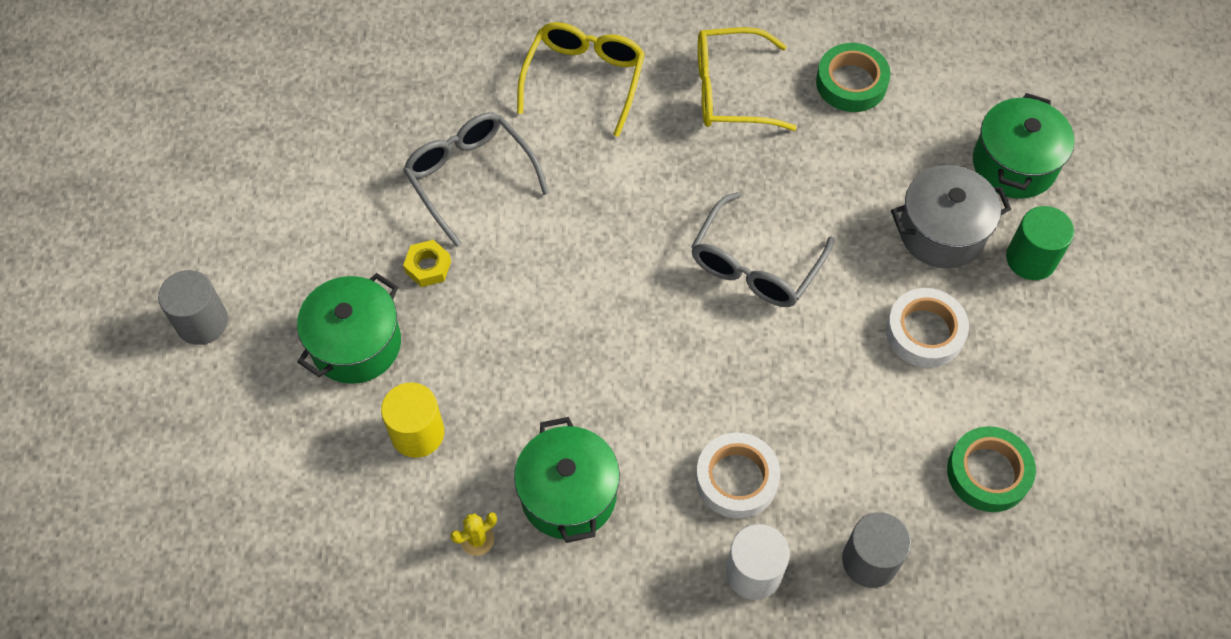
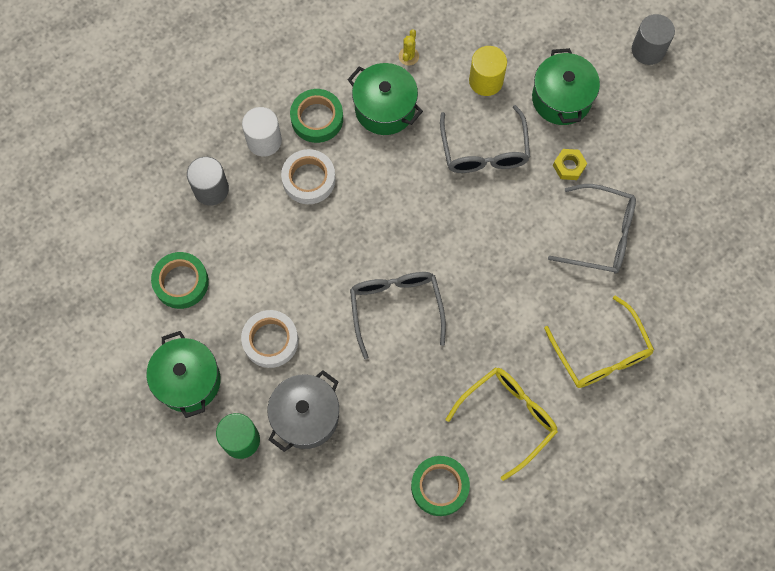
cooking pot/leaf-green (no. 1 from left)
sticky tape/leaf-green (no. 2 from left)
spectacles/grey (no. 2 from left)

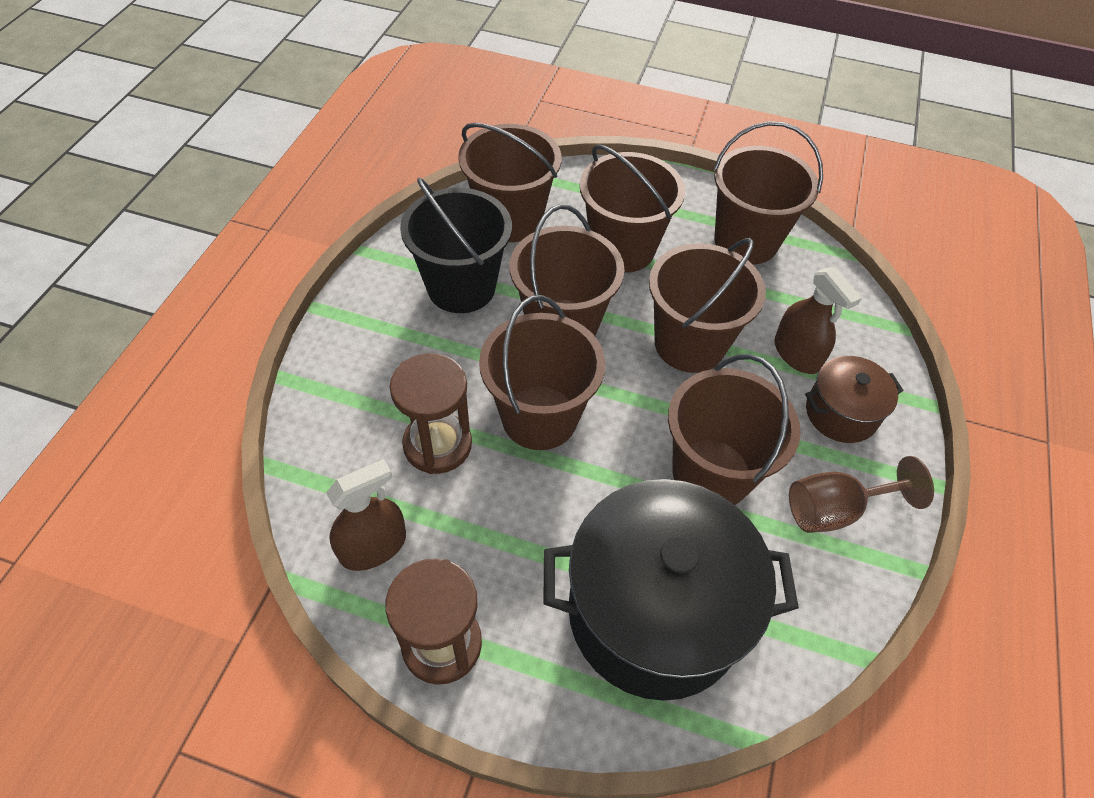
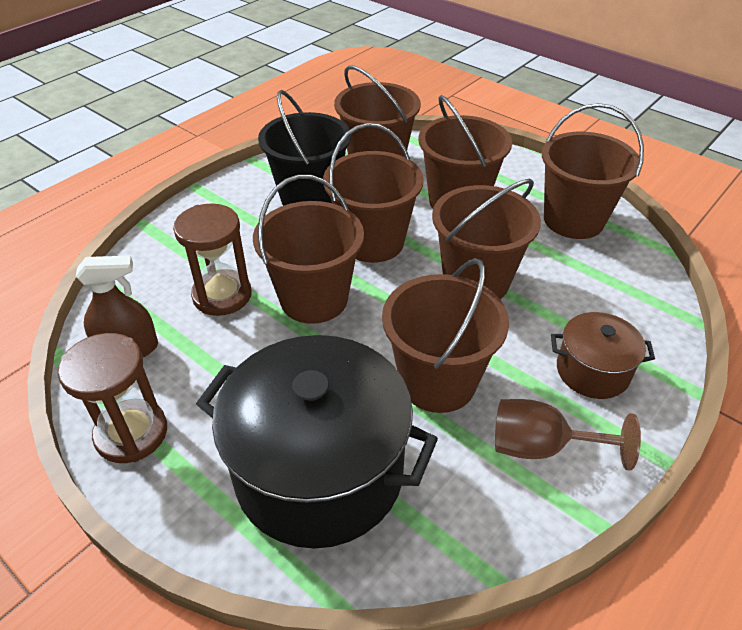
spray cleaner/dark brown (no. 2 from left in the first image)

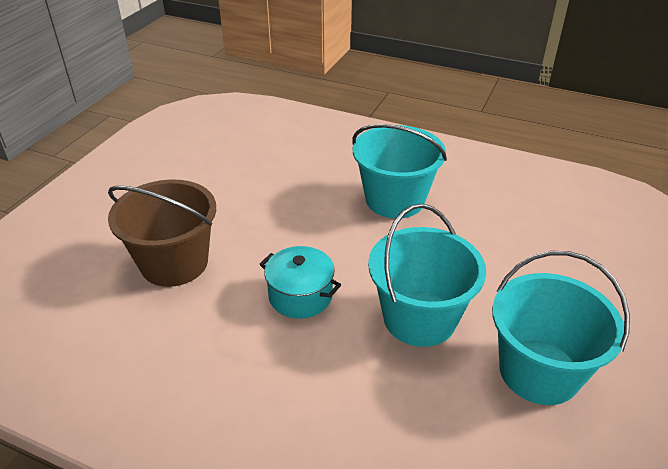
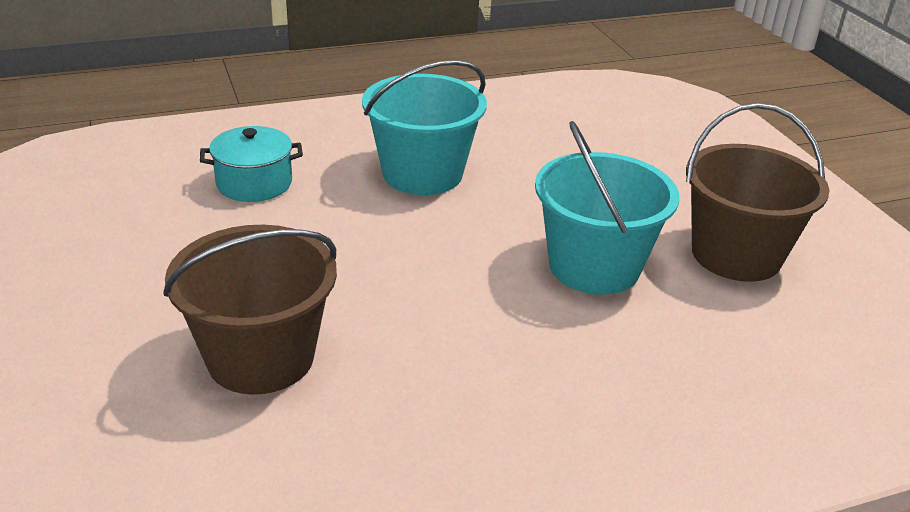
cooking pot/teal
sand bucket/dark brown (no. 2 from left)

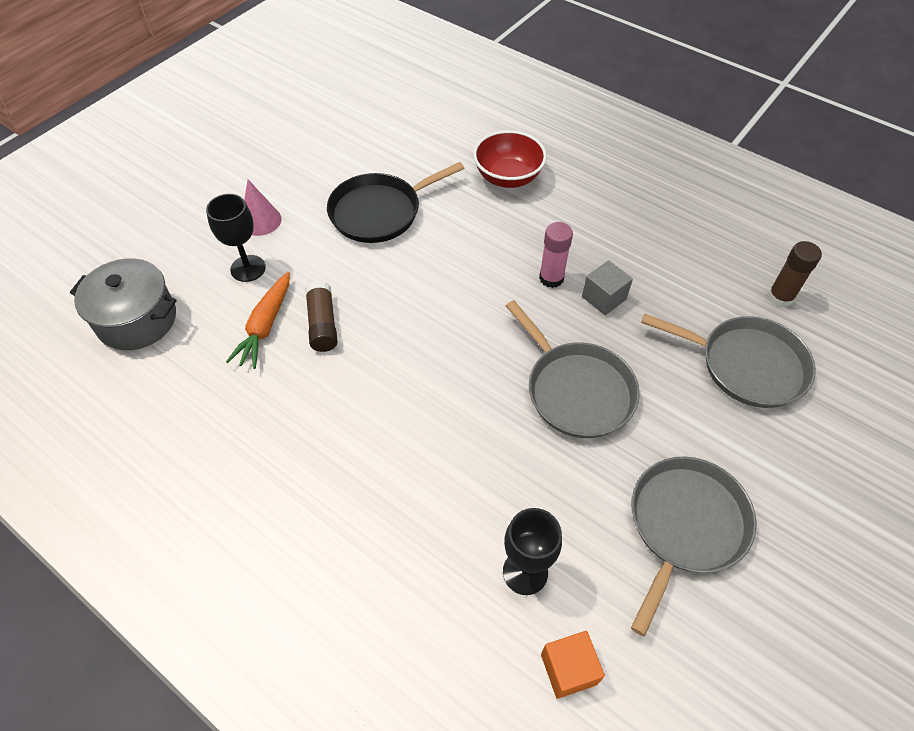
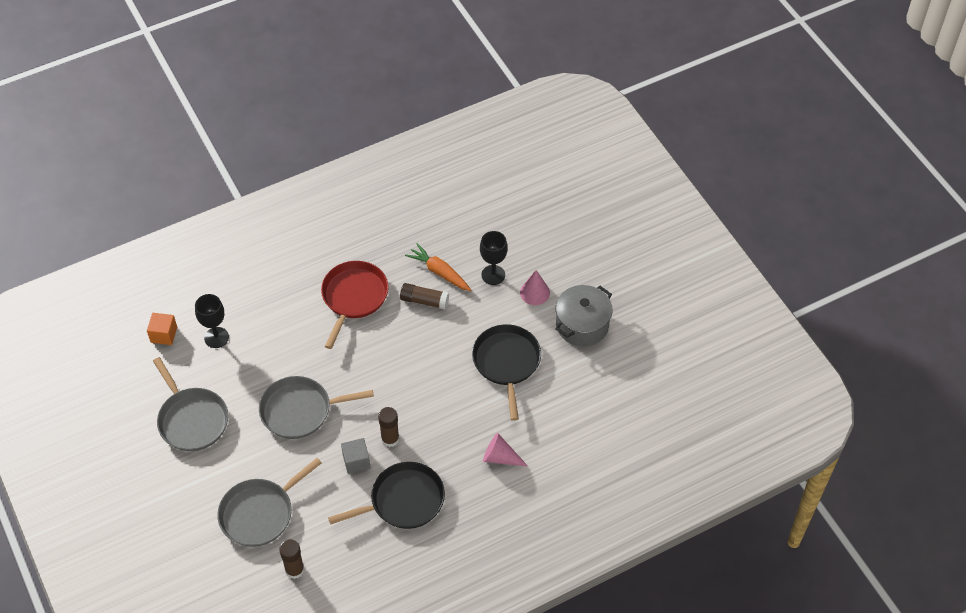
cone shape/pink (no. 1 from left)
glue stick/dark brown (no. 2 from left)
cooking pot/grey
frying pan/crimson
frying pan/black (no. 1 from left)

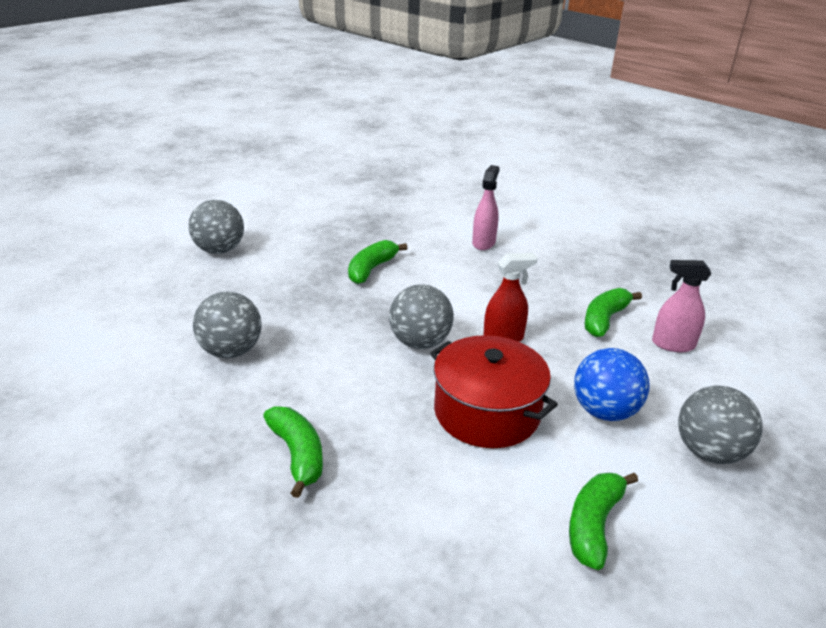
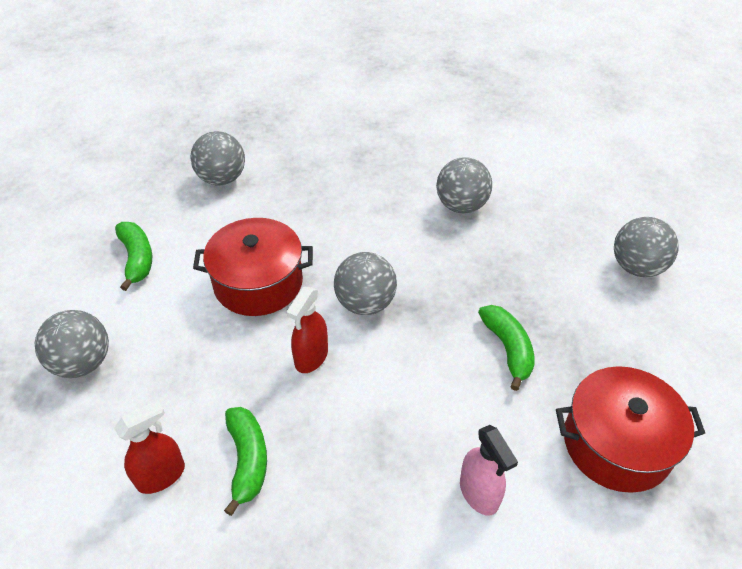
spray cleaner/crimson (no. 1 from left)
ball/royal blue
banana fruit/leaf-green (no. 1 from left in the first image)
ball/grey (no. 2 from left)
cooking pot/crimson (no. 2 from left)

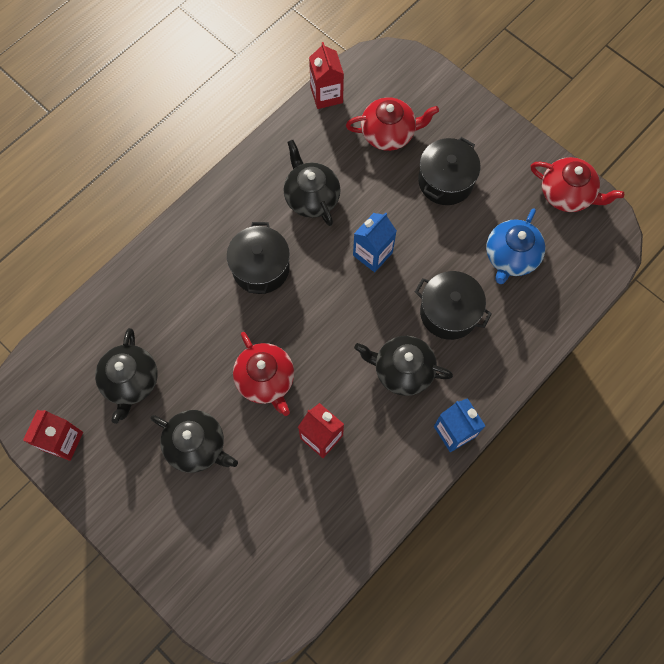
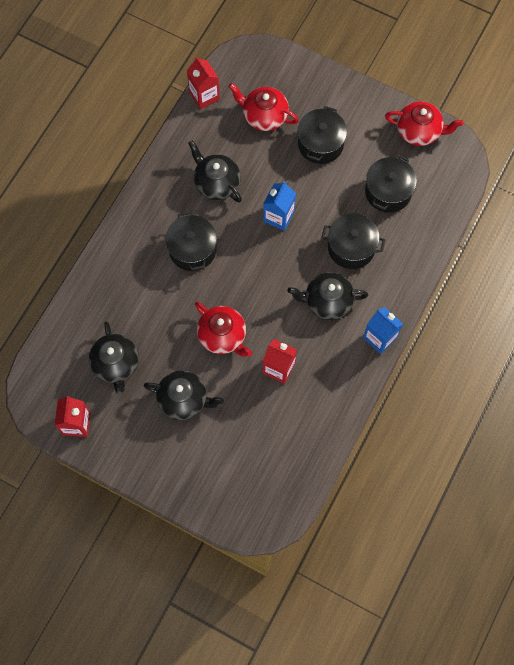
tea pot/crimson (no. 2 from left)
cooking pot/black (no. 4 from left)

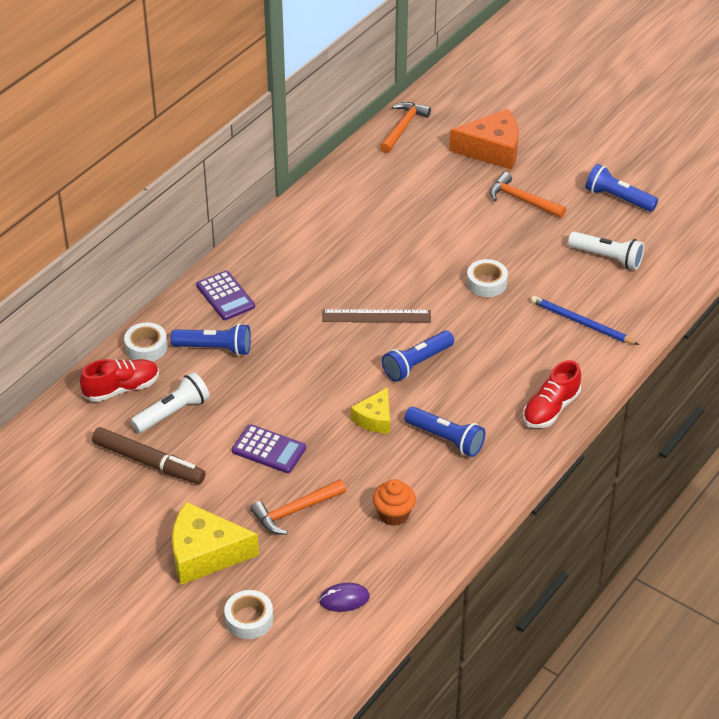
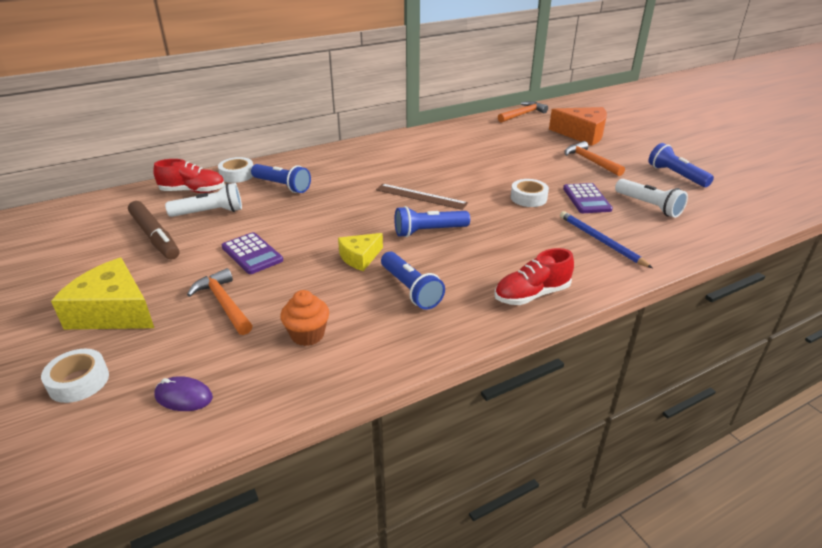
pocket calculator/royal purple (no. 2 from left)
claw hammer/orange-coloured (no. 1 from left)

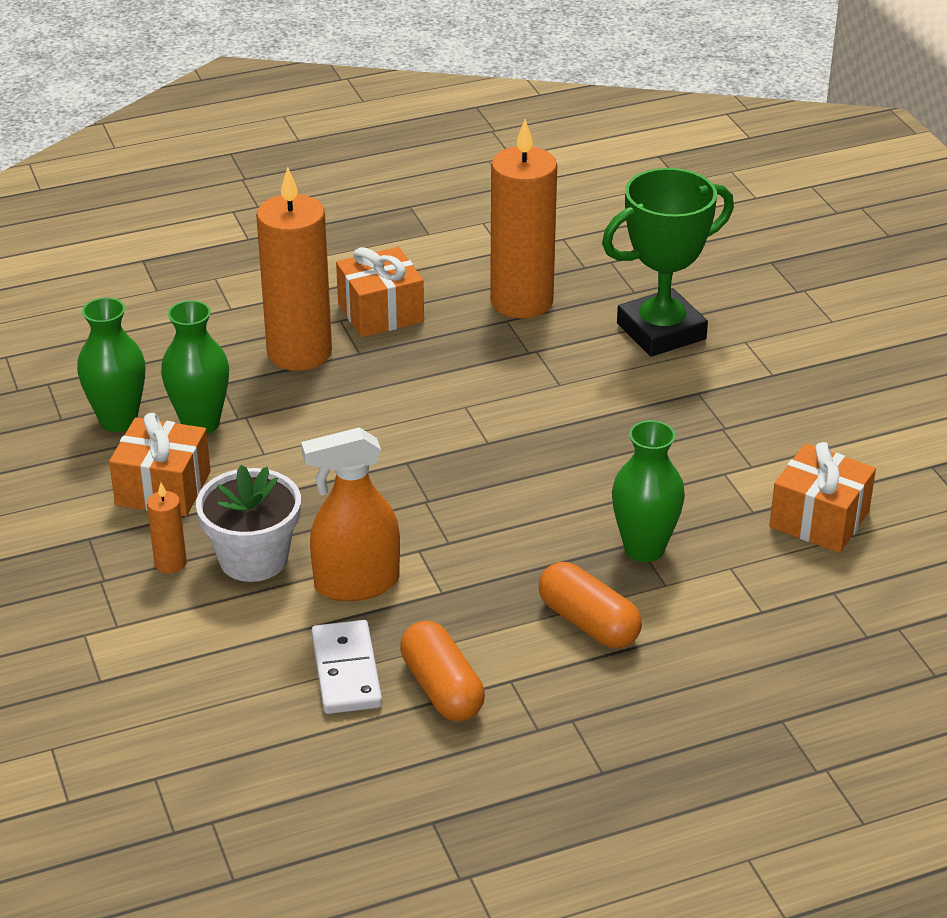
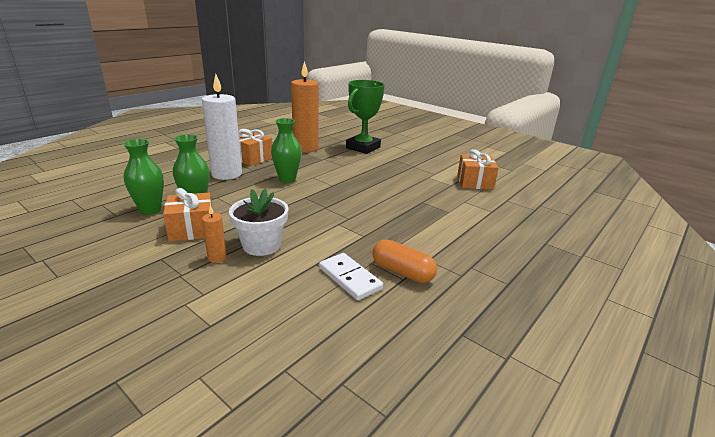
candle/pure white
flower vase/leaf-green (no. 3 from left)
spray cleaner/orange-coloured
capsule/orange-coloured (no. 2 from left in the first image)

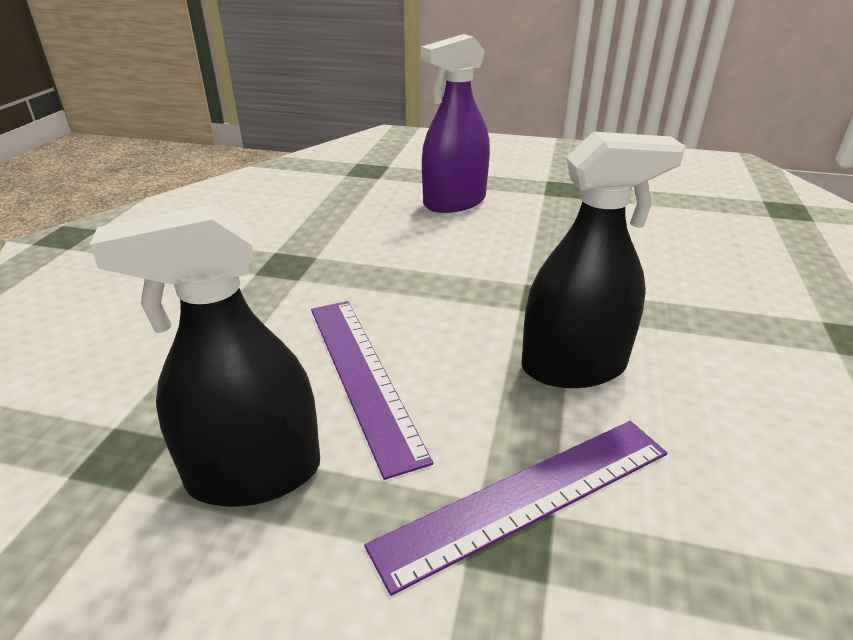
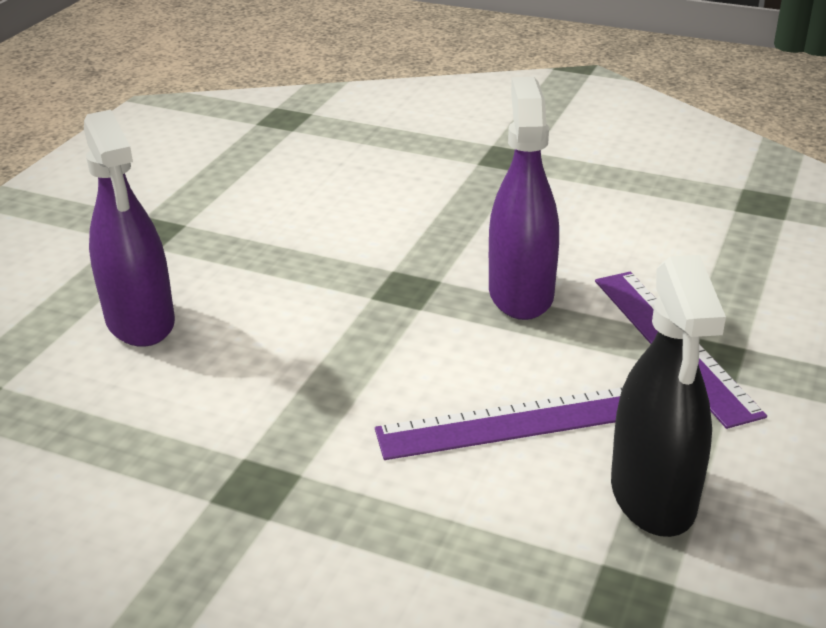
spray cleaner/royal purple (no. 2 from left)

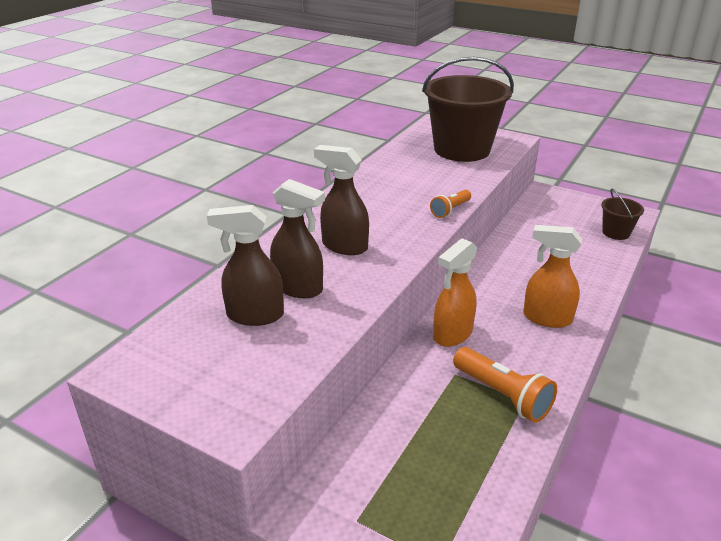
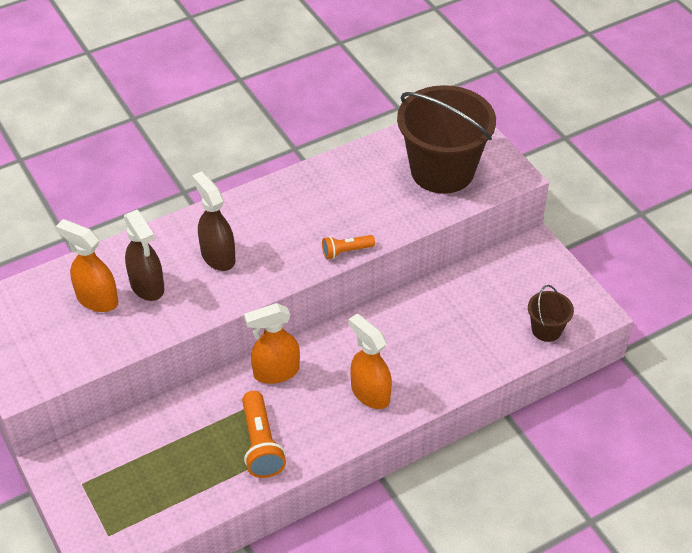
spray cleaner/orange-coloured (no. 1 from left)

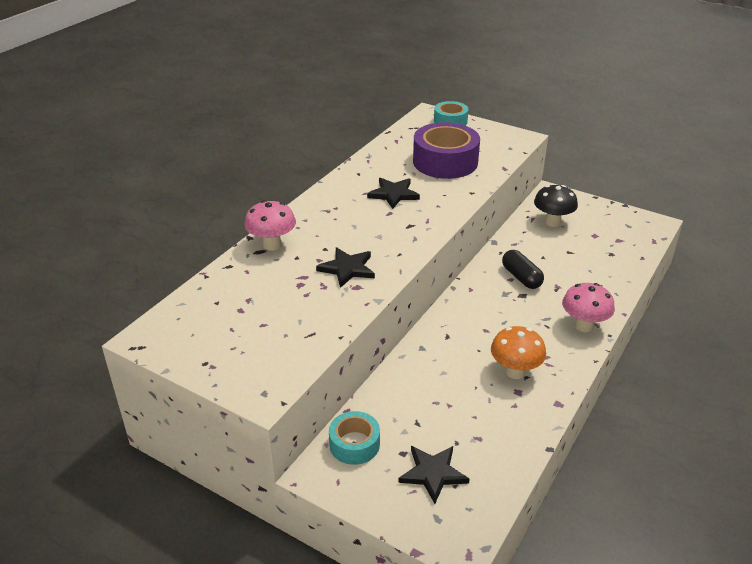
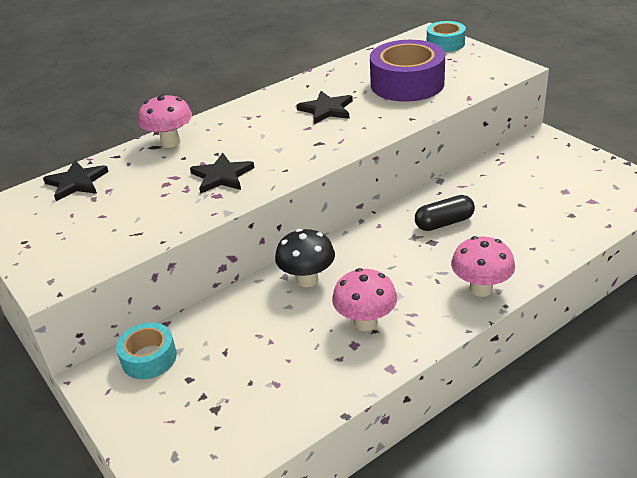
toadstool/black
capsule/black
toadstool/pink (no. 2 from left)
star shape/black (no. 1 from left)

